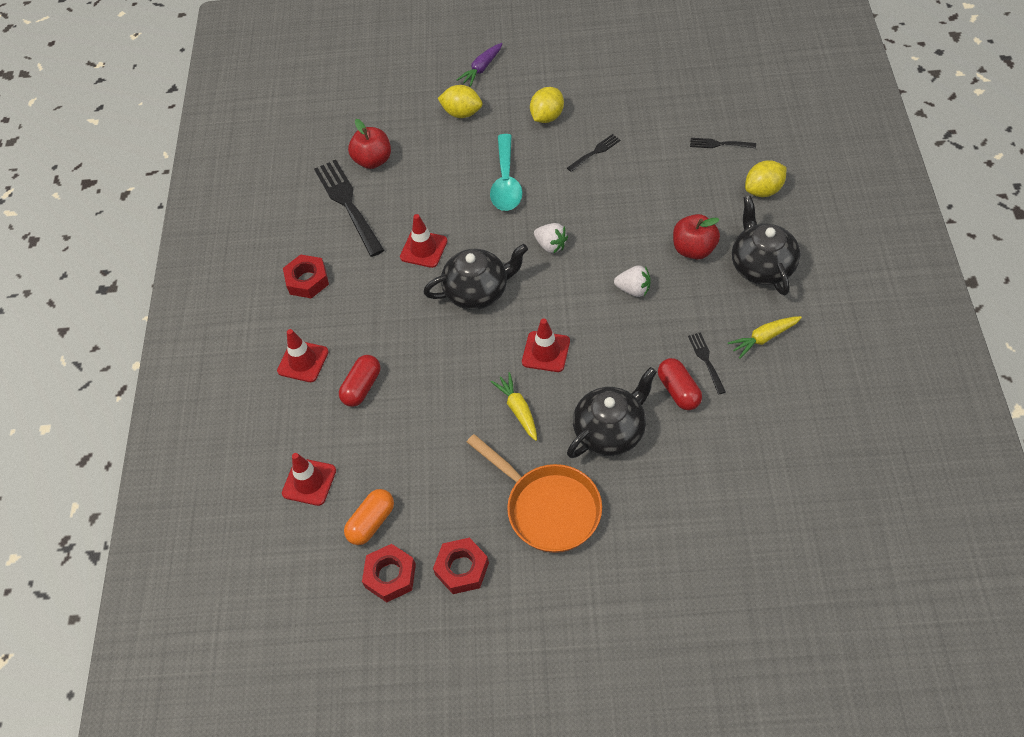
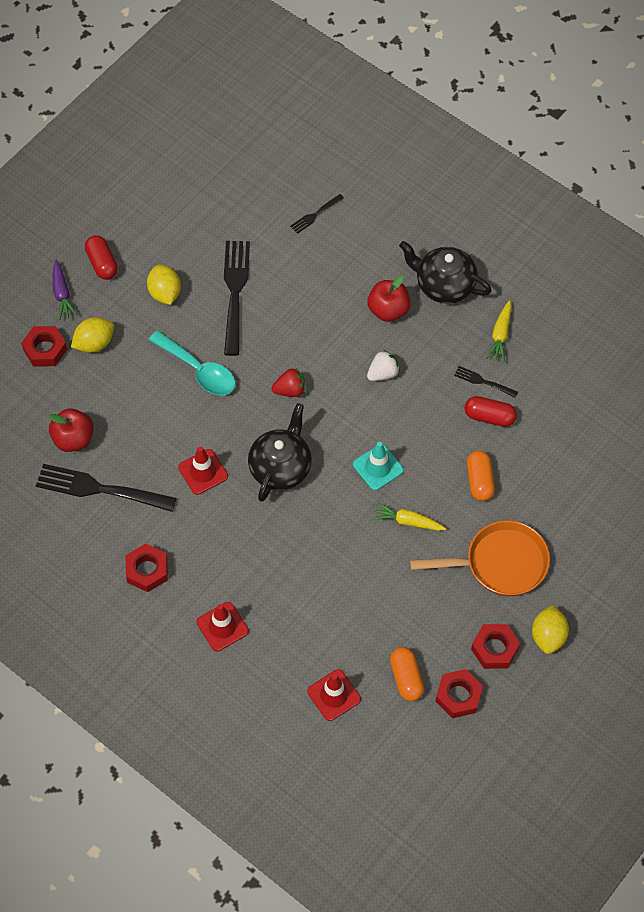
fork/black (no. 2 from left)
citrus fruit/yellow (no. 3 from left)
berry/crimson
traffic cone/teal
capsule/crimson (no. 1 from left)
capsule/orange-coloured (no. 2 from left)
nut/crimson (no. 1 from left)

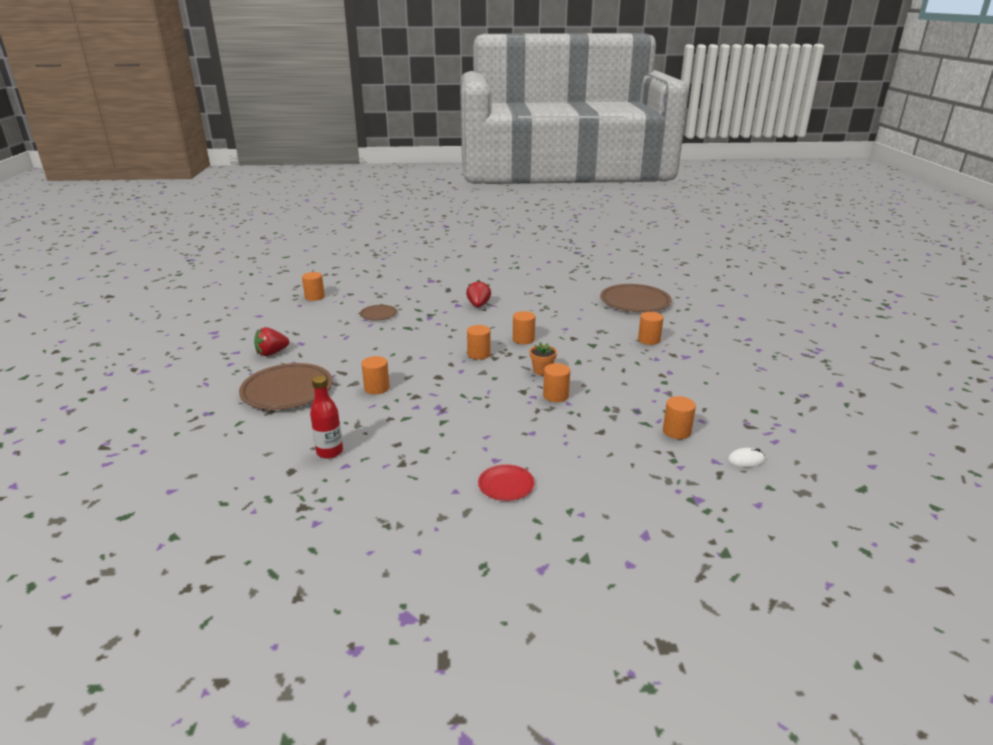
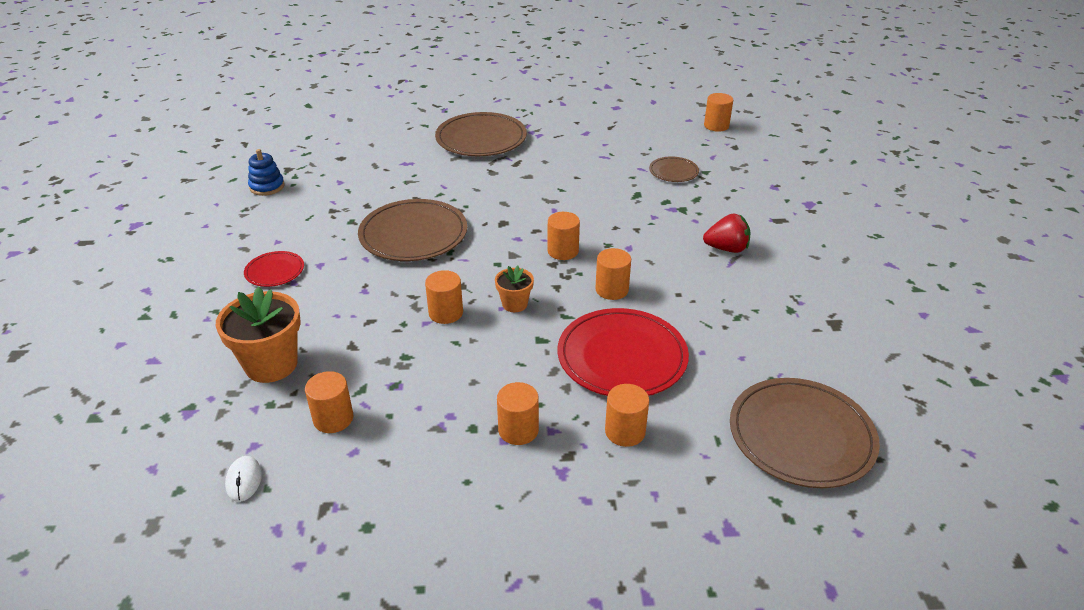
berry/crimson (no. 1 from left in the first image)
cylinder shape/orange-coloured (no. 3 from left)
bottle/crimson
ring stacker/royal blue
plate/dark brown (no. 1 from left)
flower pot/orange-coloured (no. 1 from left)
plate/crimson (no. 2 from left)

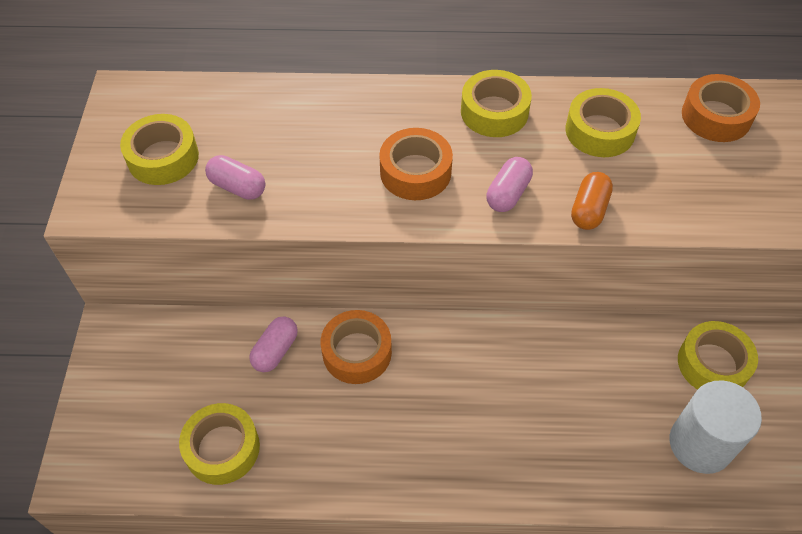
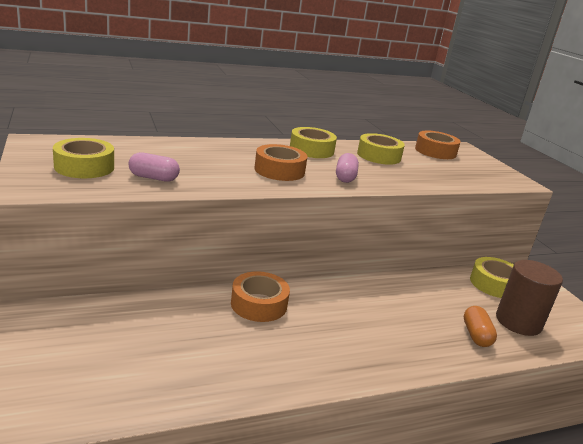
capsule/orange-coloured
capsule/pink (no. 2 from left in the first image)
cylinder shape/dark brown
sticky tape/yellow (no. 2 from left in the first image)

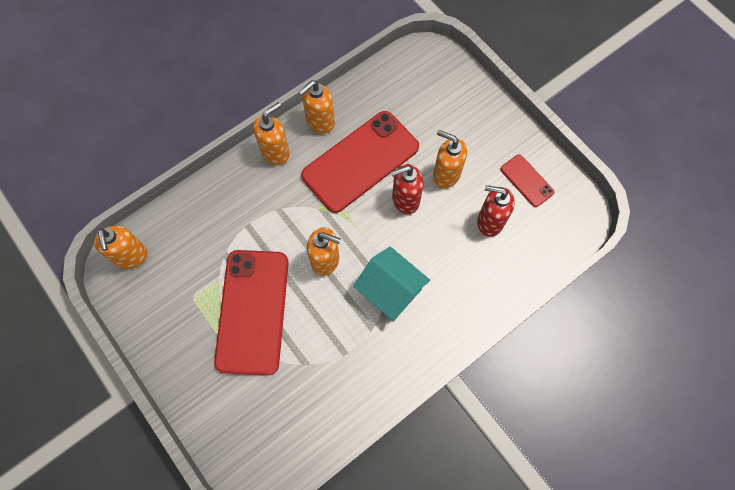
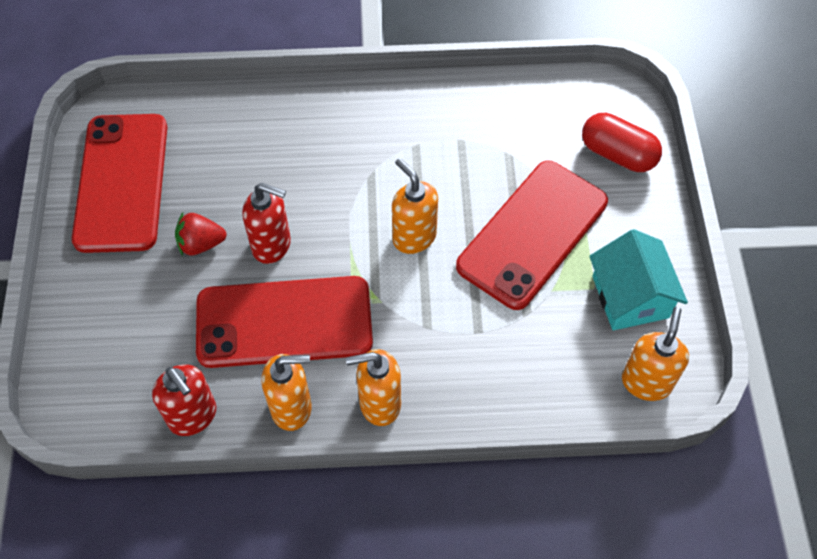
berry/crimson
mobile phone/crimson (no. 1 from left)
soap dispenser/crimson (no. 1 from left)
cottage/teal
capsule/crimson

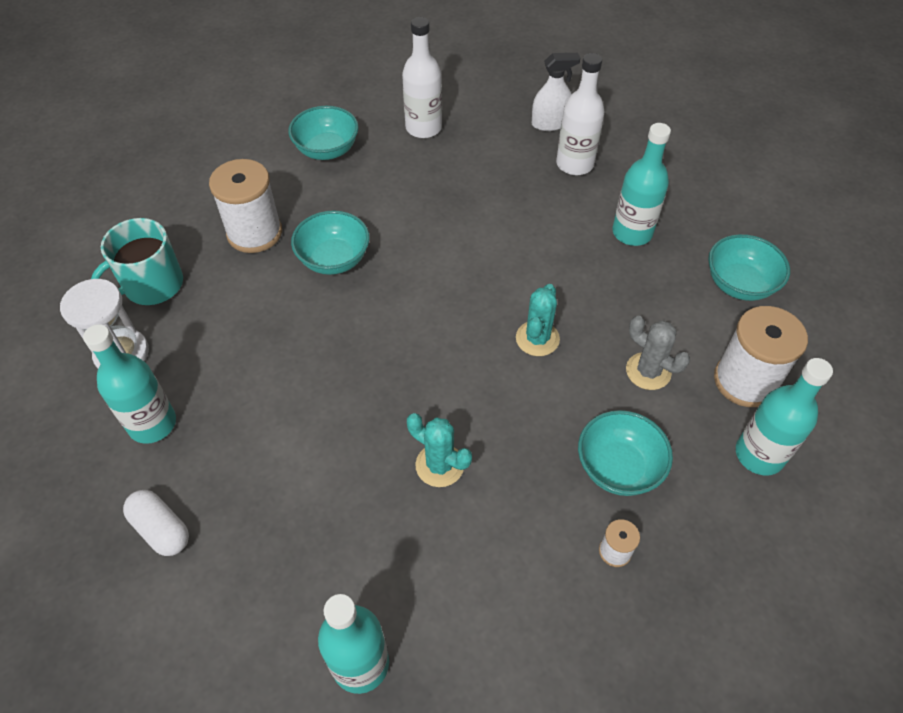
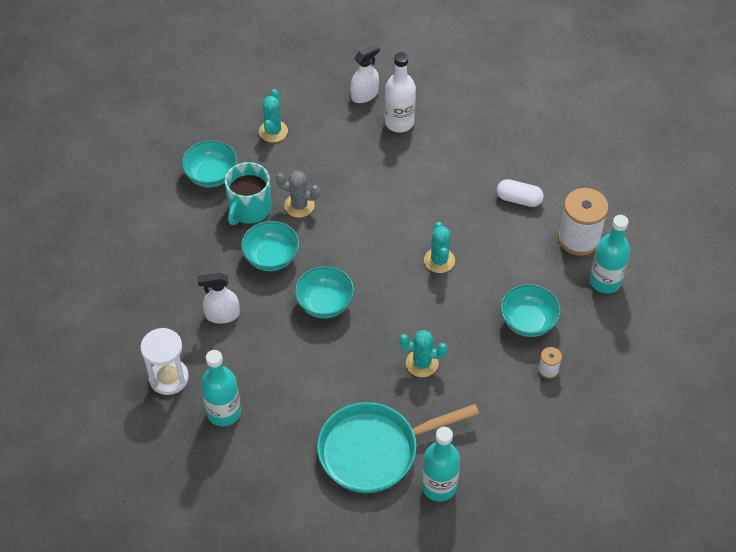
cactus/teal (no. 1 from left)
bottle/teal (no. 3 from left in the first image)
spool/pure white (no. 1 from left in the first image)
coffee mug/teal
bowl/teal (no. 3 from left)
cactus/grey
capsule/pure white
spray cleaner/pure white (no. 1 from left)
frying pan/teal

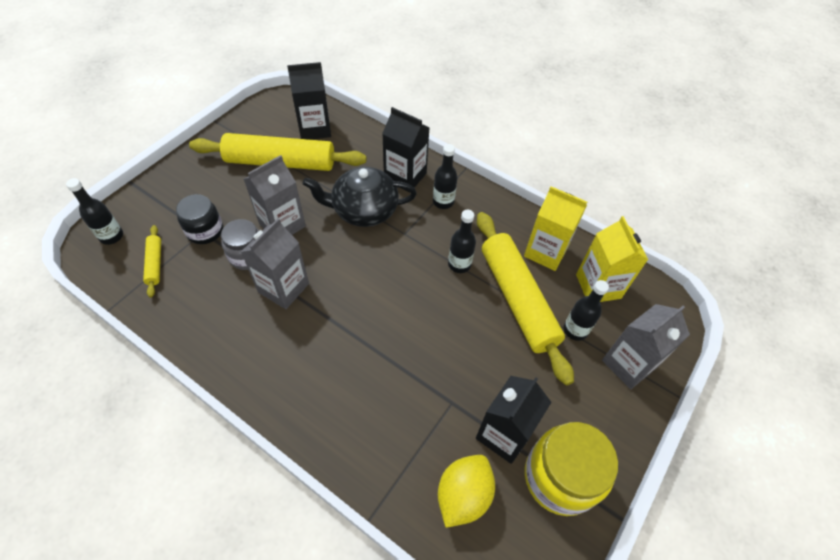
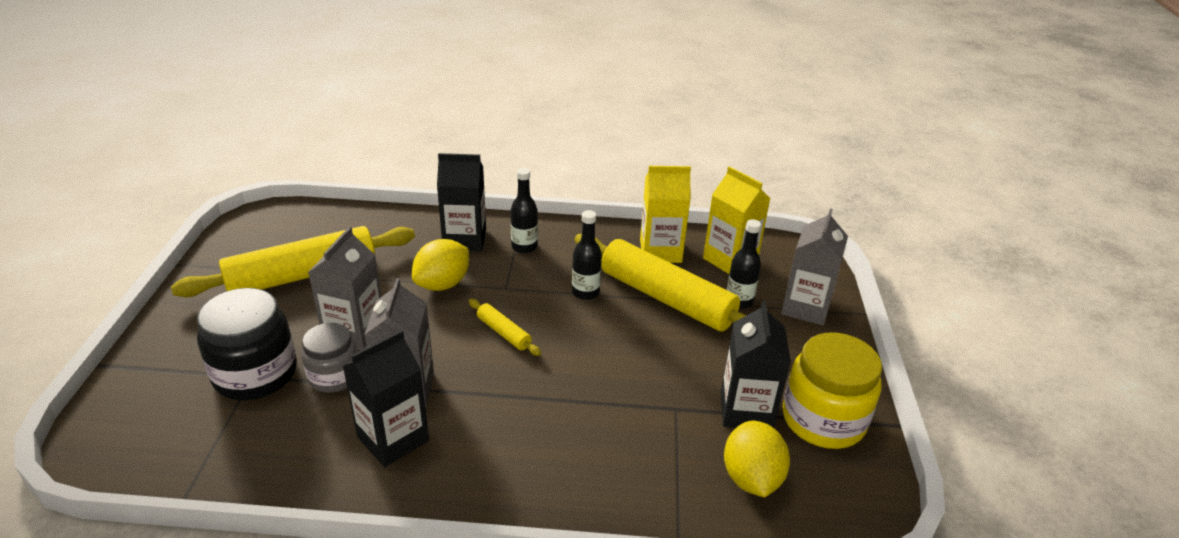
carton/black (no. 1 from left)
citrus fruit/yellow (no. 1 from left)
bottle/black (no. 1 from left in the first image)
preserve jar/black
pastry roller/yellow (no. 2 from left)

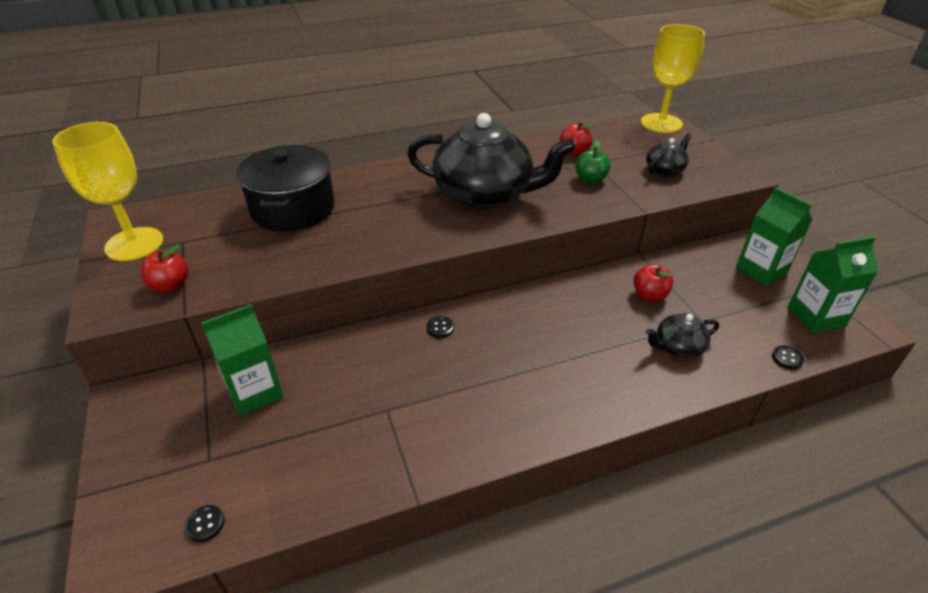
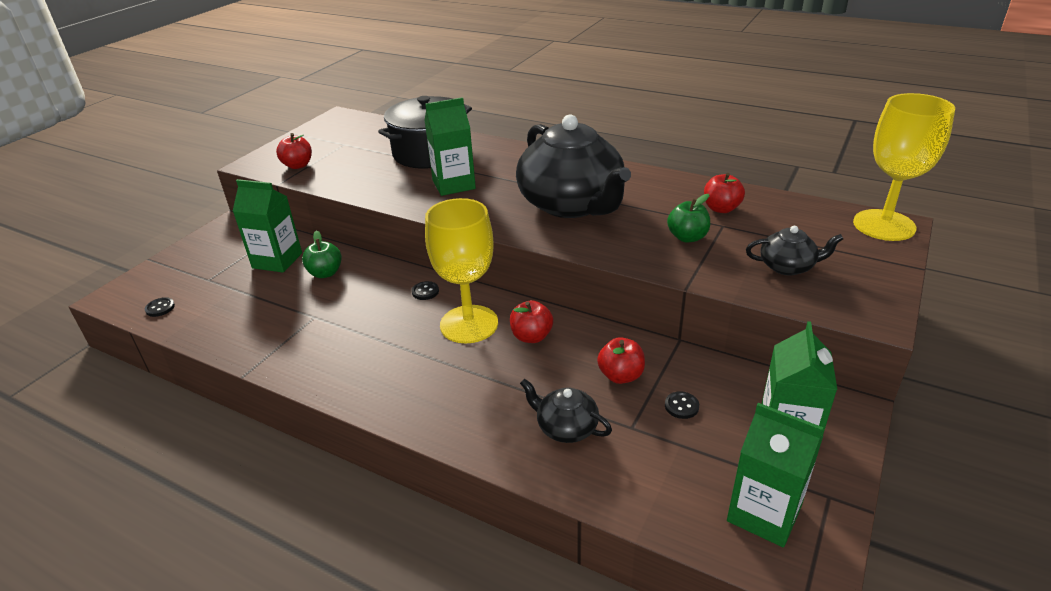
wine glass/yellow (no. 1 from left)
sewing button/black (no. 3 from left)
carton/leaf-green (no. 2 from left)
apple/leaf-green (no. 1 from left)
apple/crimson (no. 2 from left)

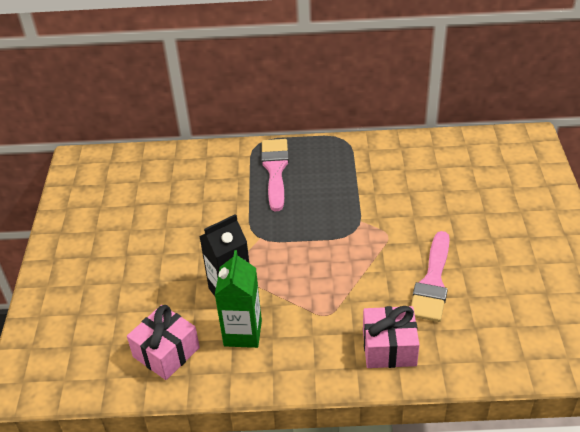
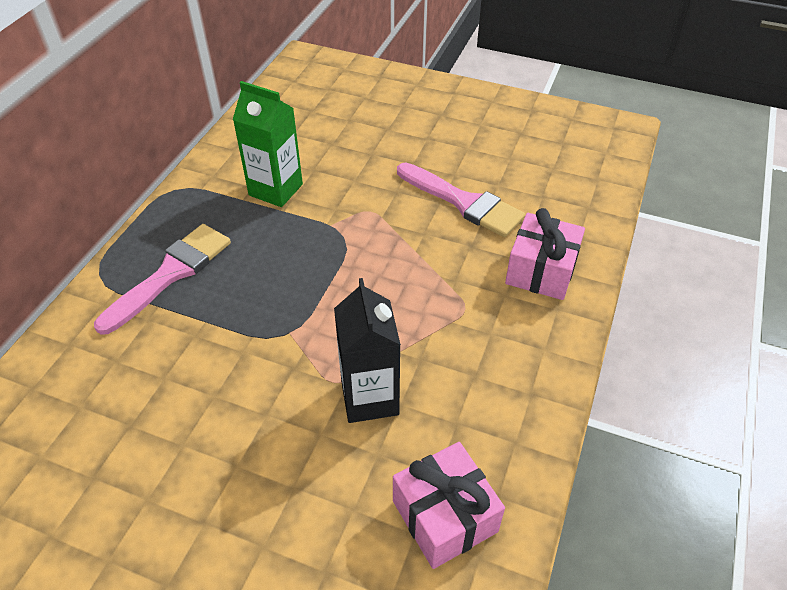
paintbrush/pink (no. 1 from left)
carton/leaf-green

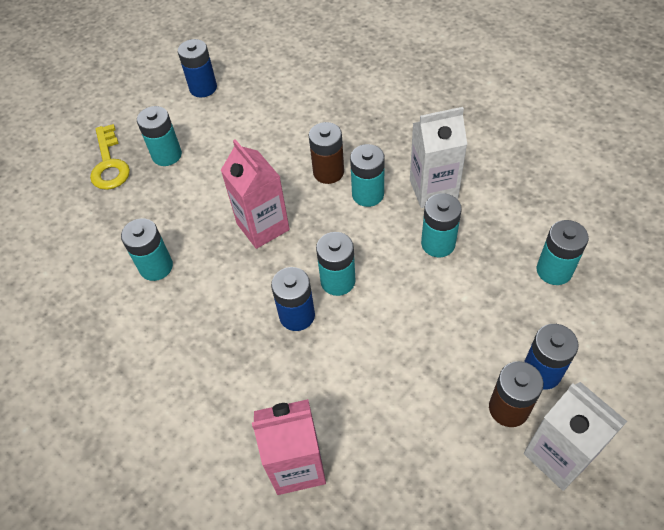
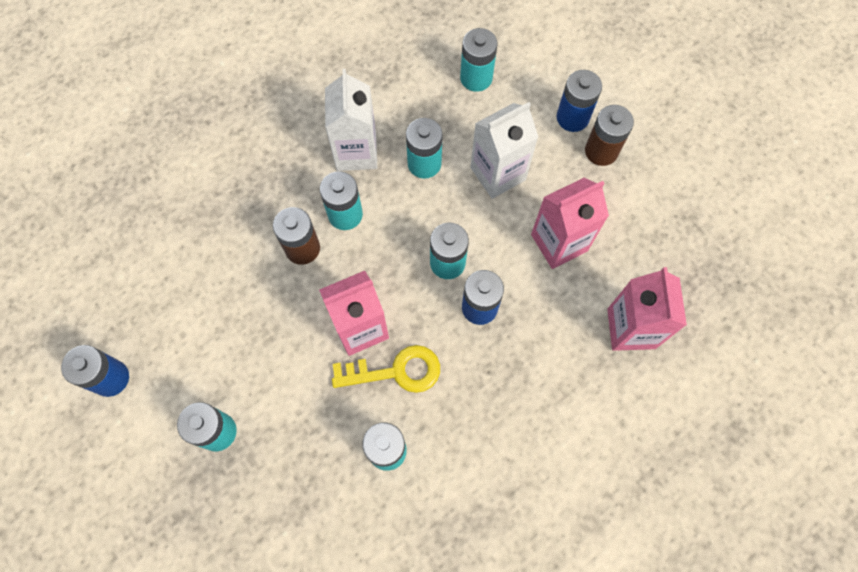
key/yellow
carton/pure white (no. 2 from left)
carton/pink (no. 2 from left)

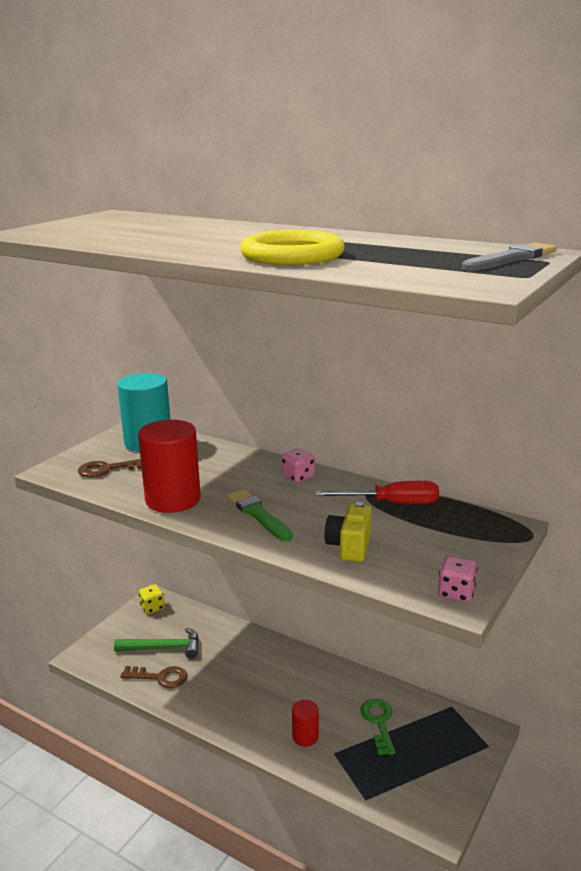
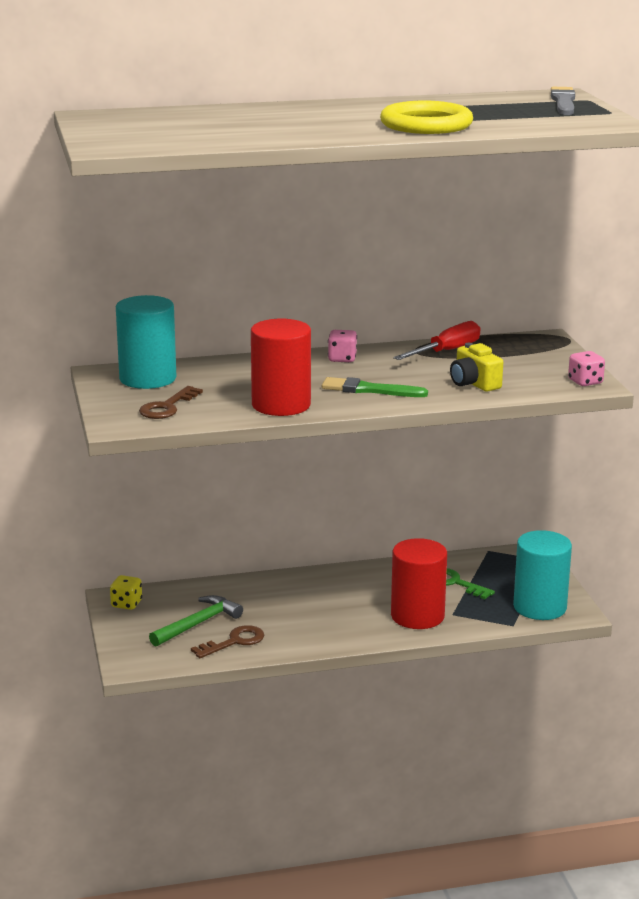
cylinder shape/crimson (no. 2 from left)
cylinder shape/teal (no. 2 from left)

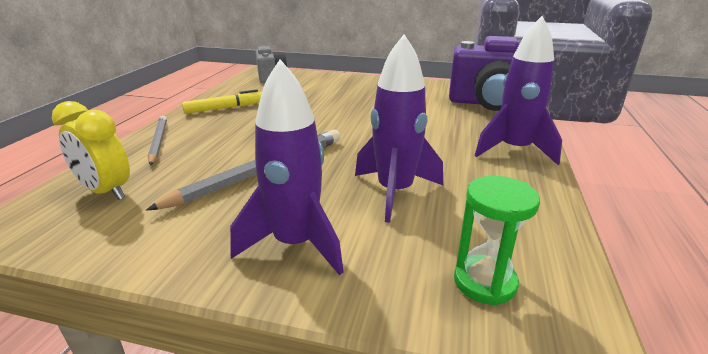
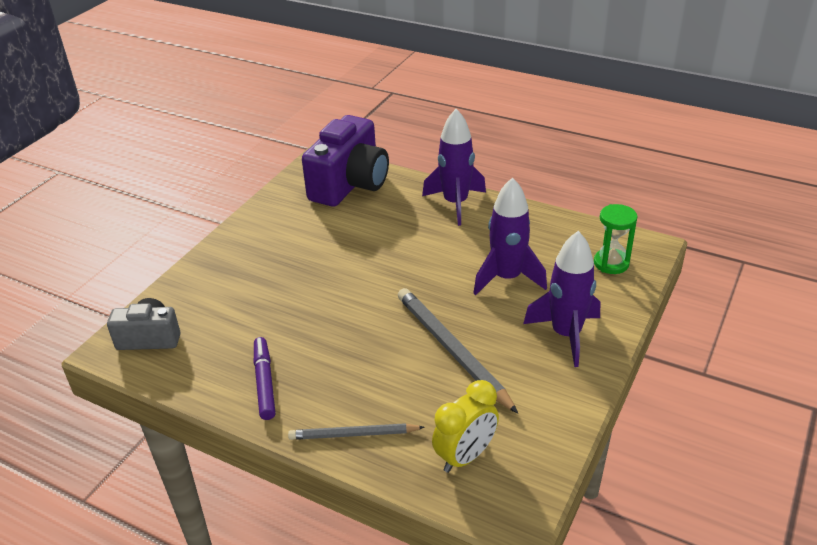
marker/royal purple

